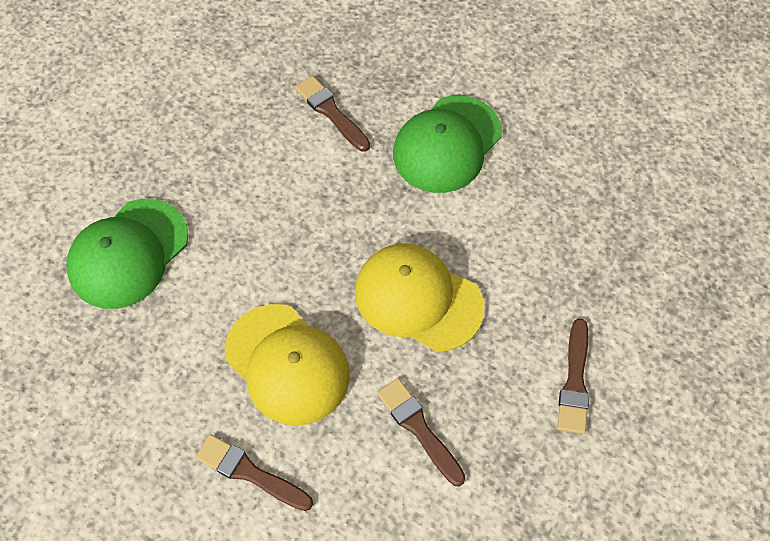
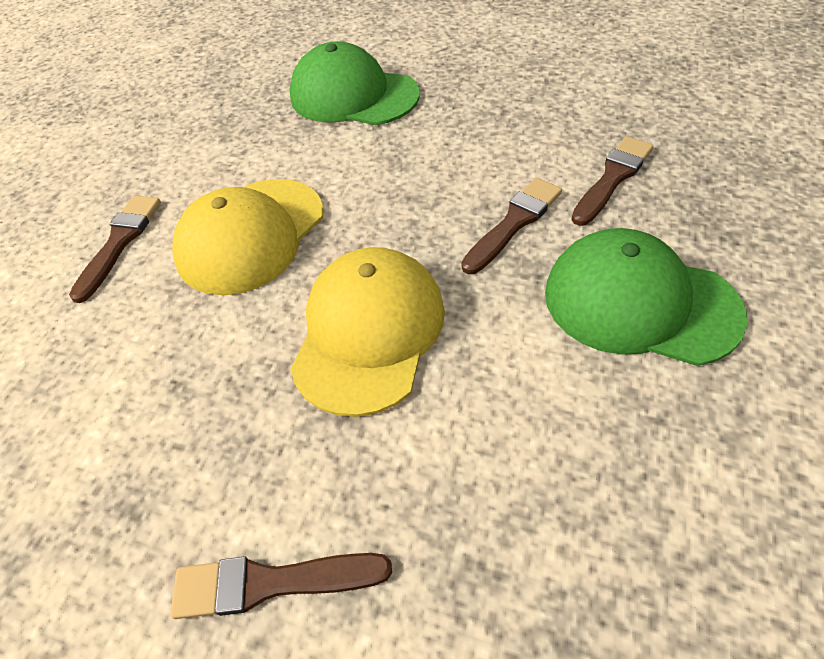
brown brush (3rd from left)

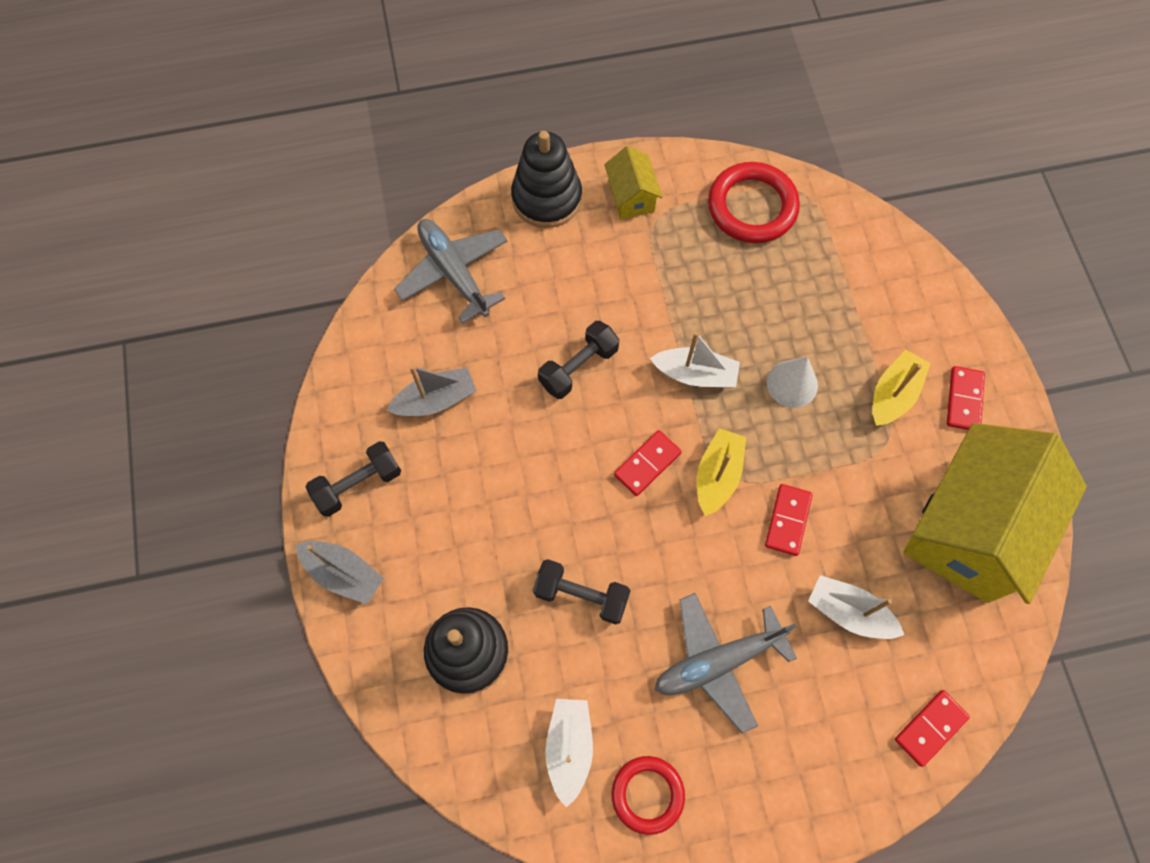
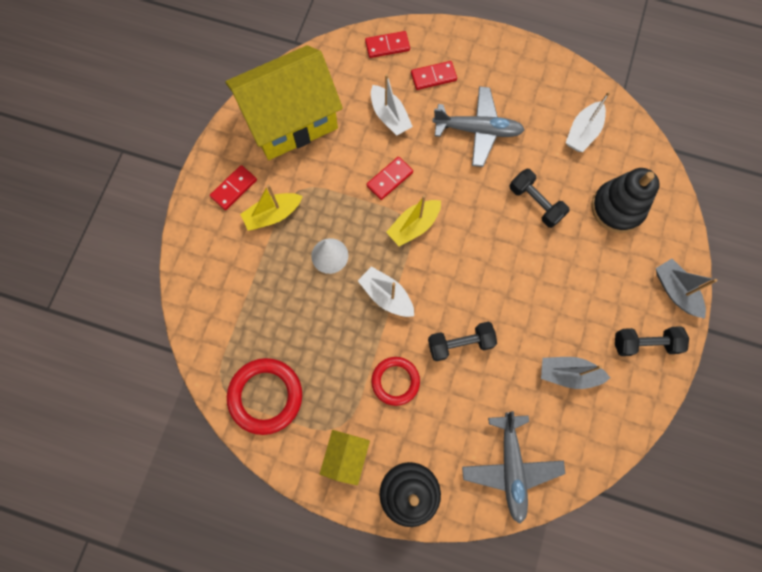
red ring (2nd from left)
red domino (4th from left)

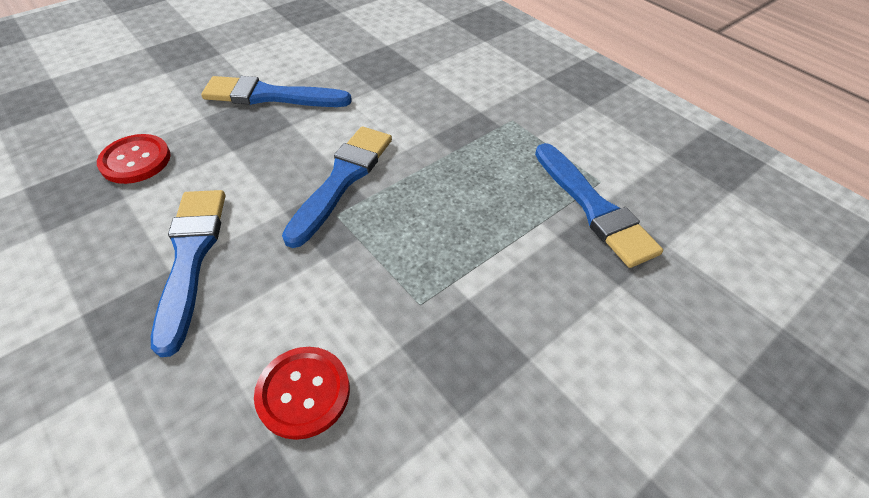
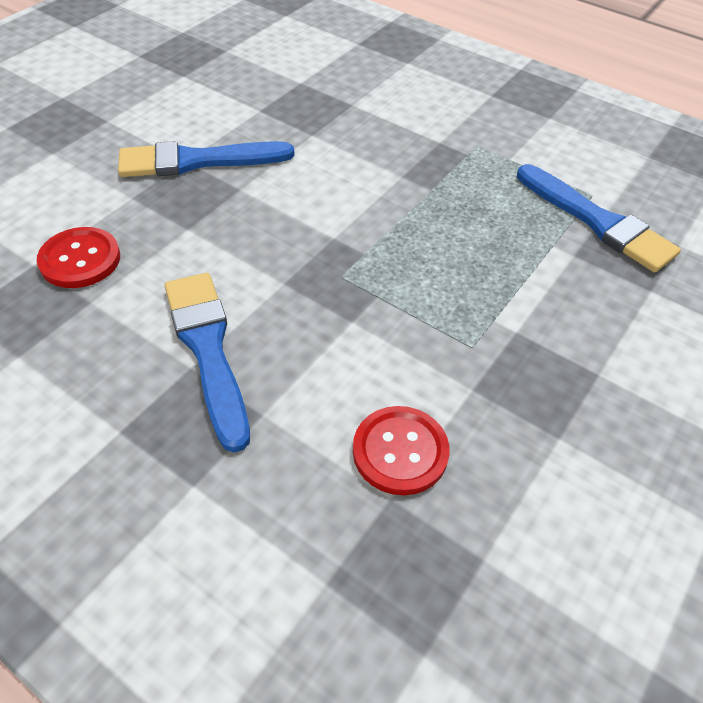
blue brush (3rd from left in the first image)

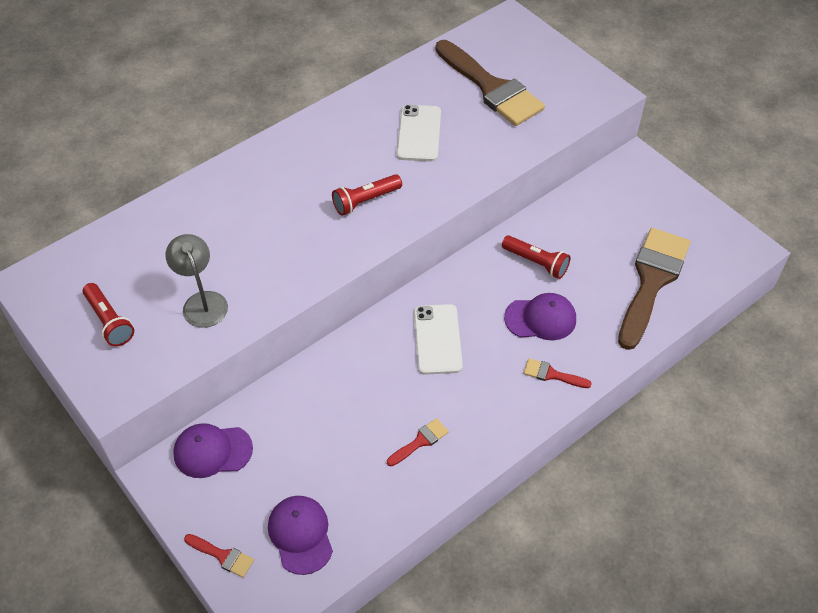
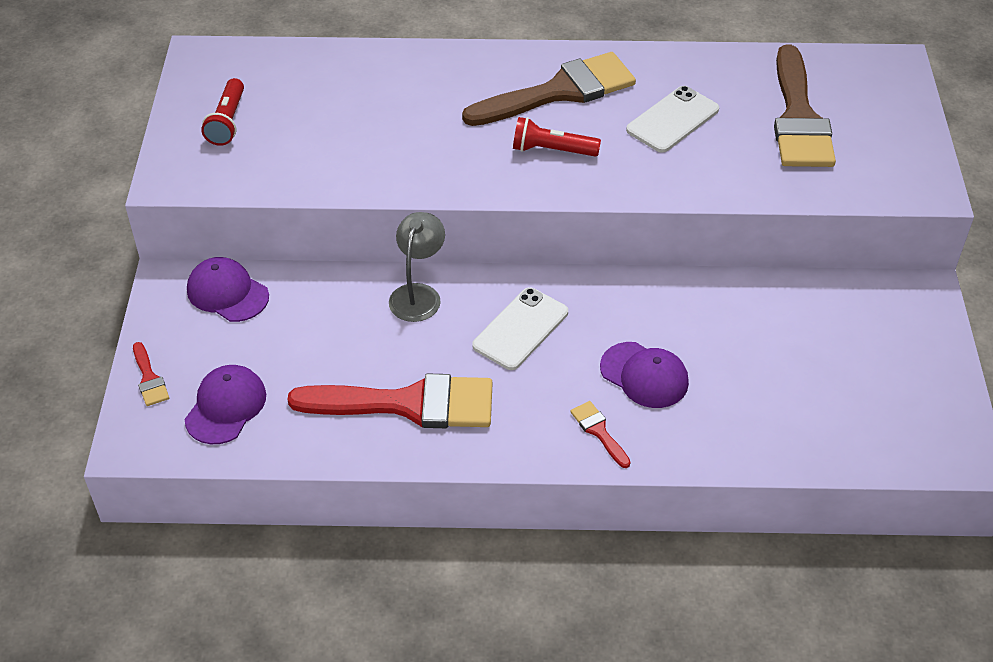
red flashlight (3rd from left in the first image)
grey lamp
brown brush (1st from left)
red brush (2nd from left)

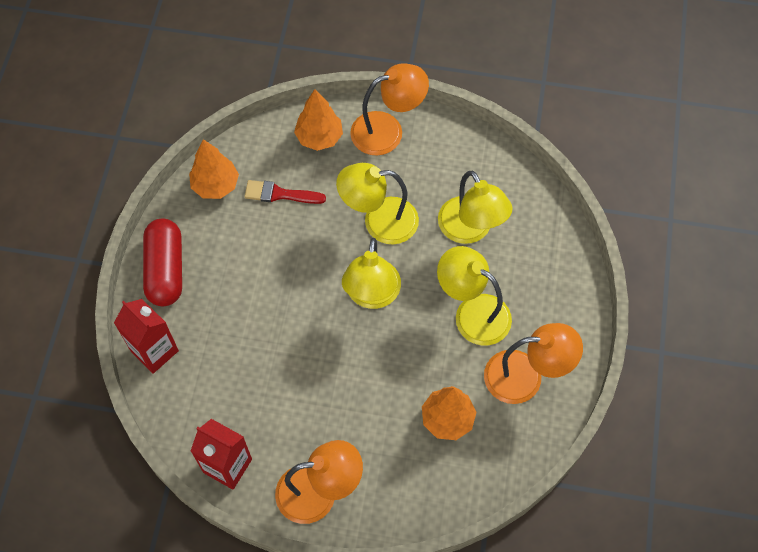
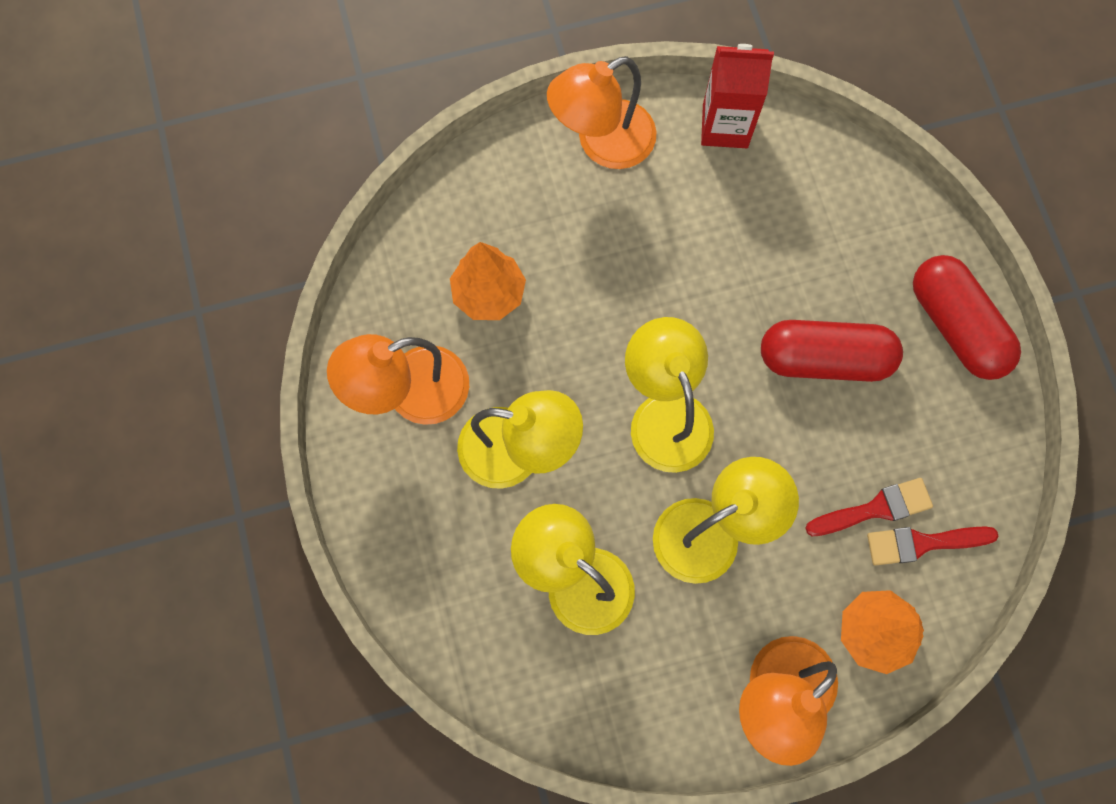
red carton (1st from left in the first image)
orange tree (1st from left in the first image)
red capsule (1st from left)
red brush (2nd from left)

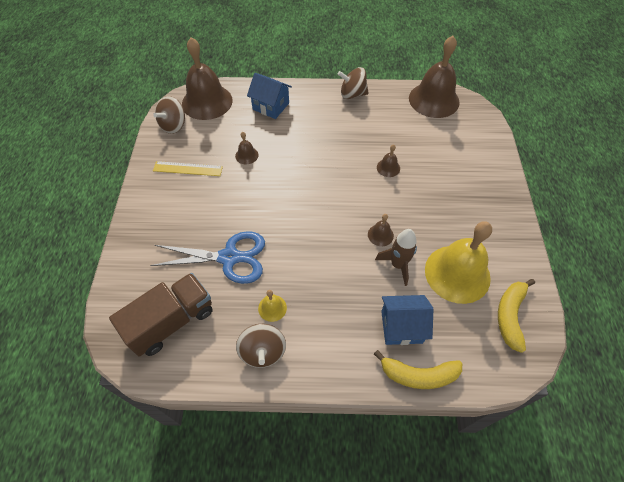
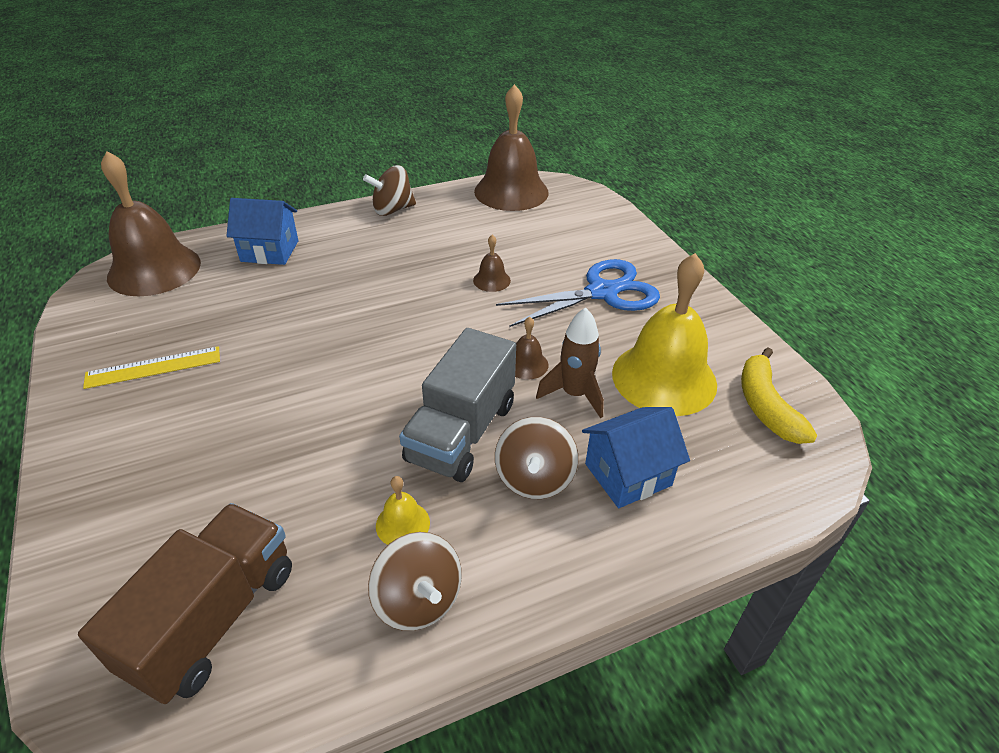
brown bell (2nd from left in the first image)
yellow banana (1st from left in the first image)
grey truck
blue scissors
brown spinning top (3rd from left)

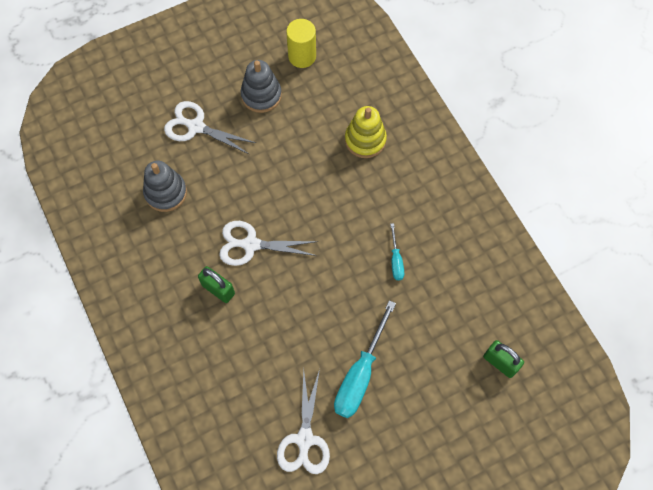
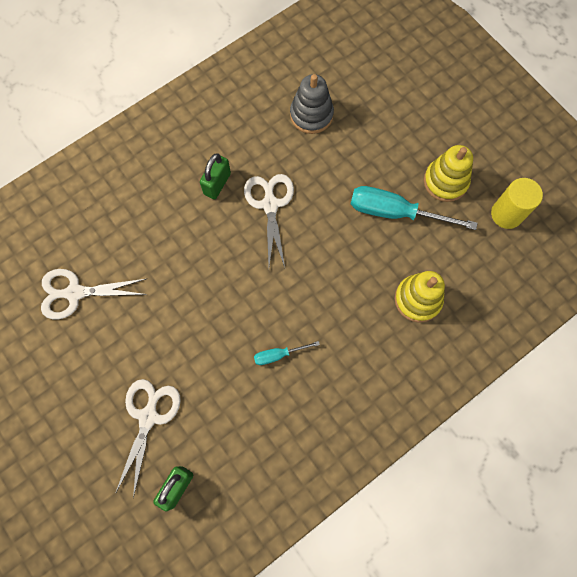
white scissors (2nd from left)
turquoise screwdriver (2nd from left)
yellow stacking toy (2nd from left)

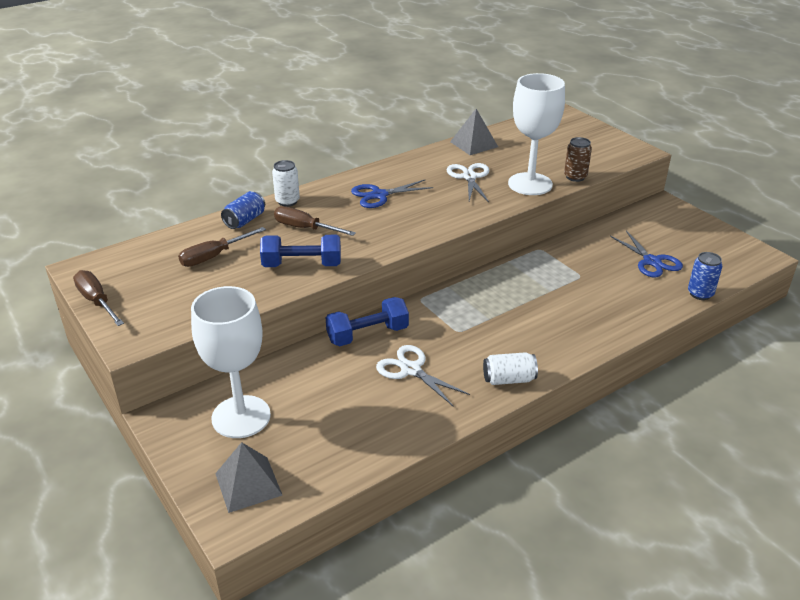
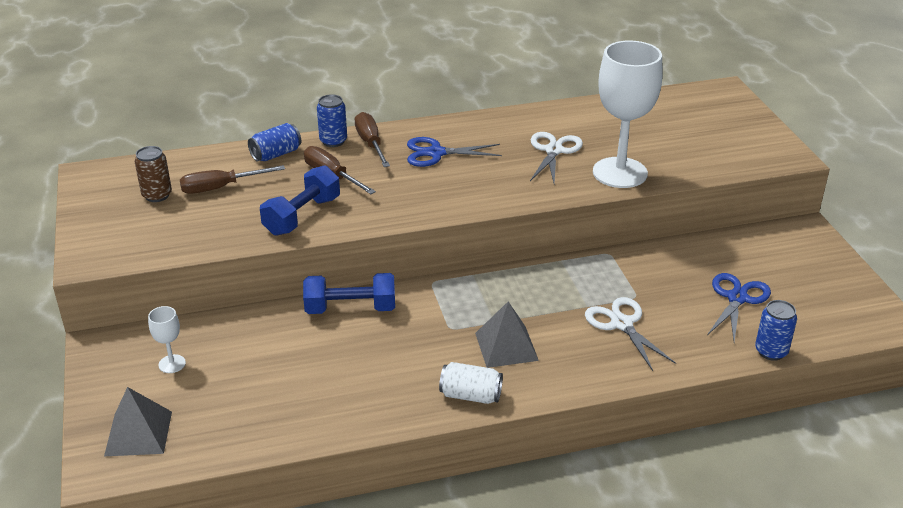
brown screwdriver (3rd from left)
white scissors (2nd from left)
grey pyramid (2nd from left)
brown can
blue can (2nd from left)
blue dumbbell (1st from left)
blue scissors (2nd from left)
white goblet (1st from left)

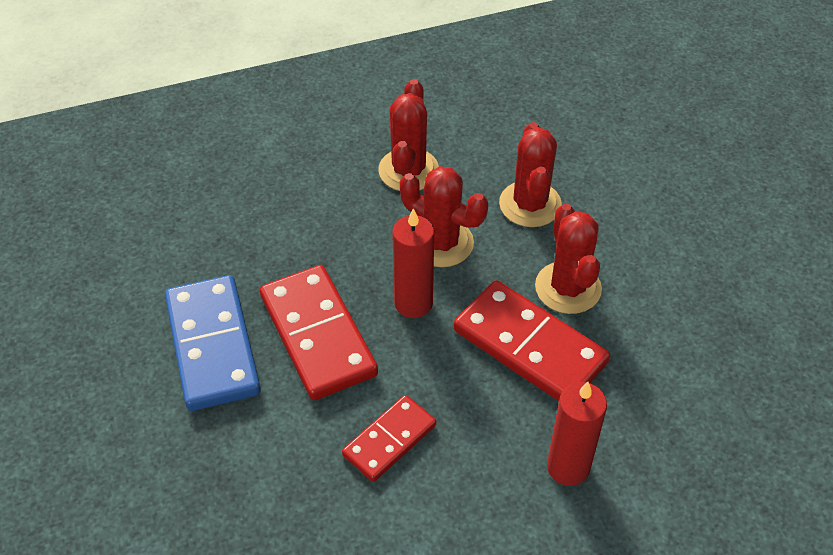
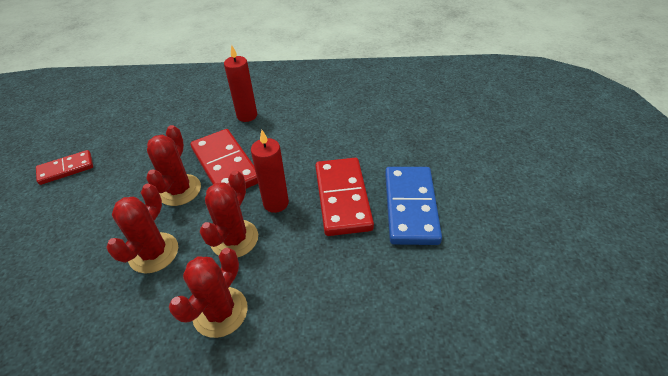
red domino (1st from left)
red cactus (4th from left)

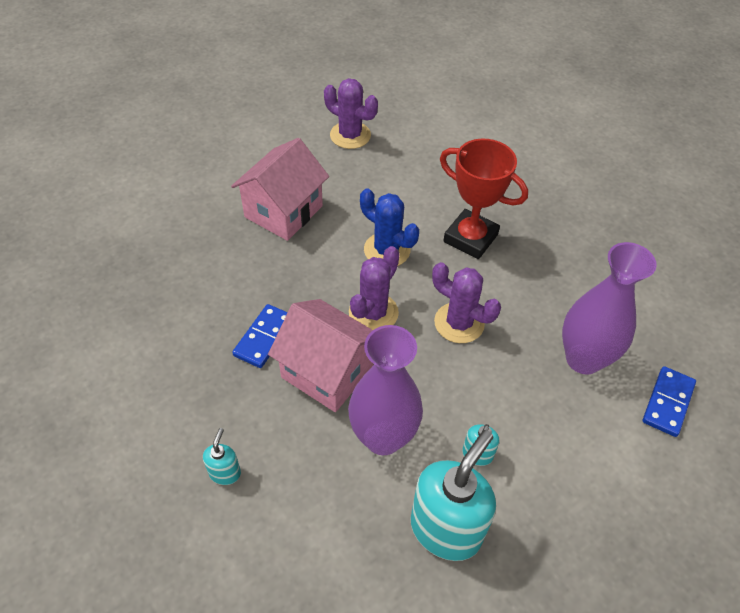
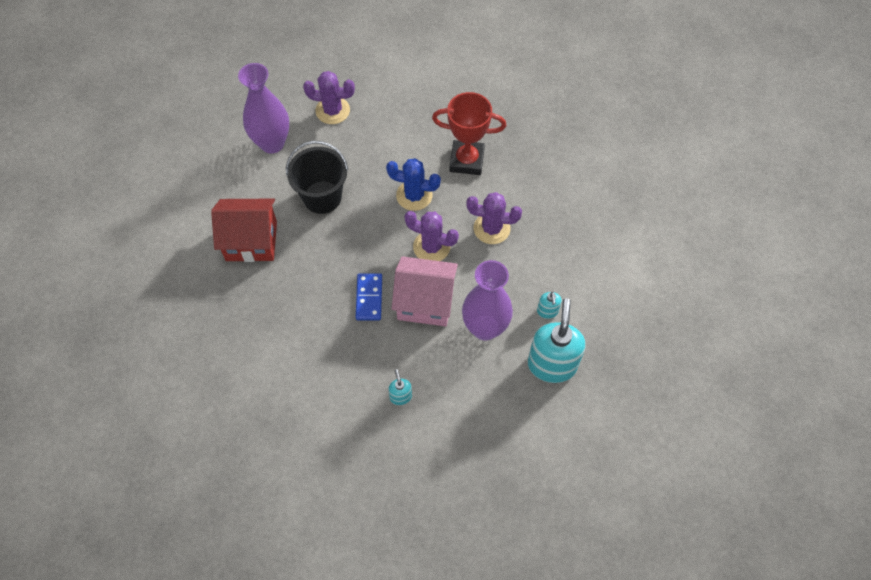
blue domino (2nd from left in the first image)
red house
purple vase (1st from left)
black bucket
purple cactus (2nd from left)

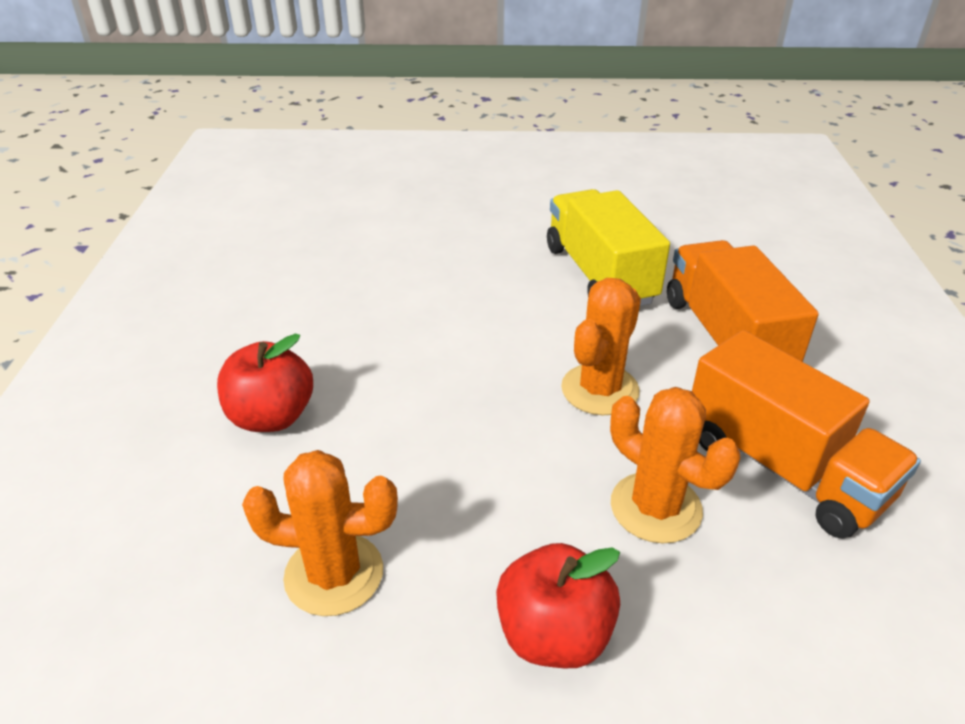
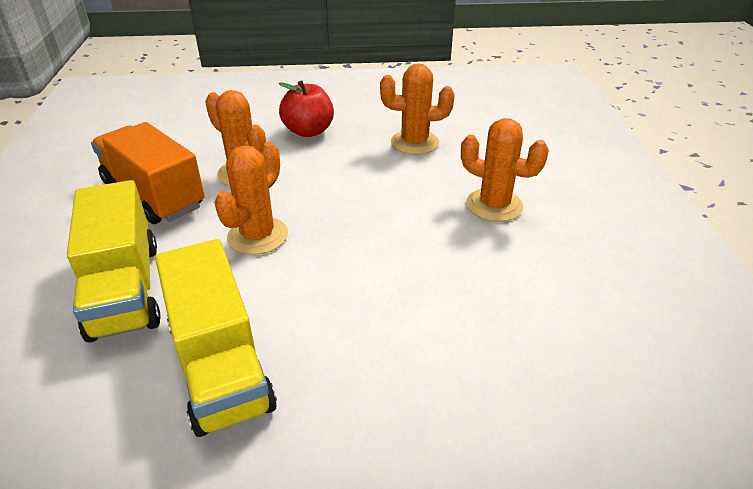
orange cactus (4th from left)
yellow truck (1st from left)

